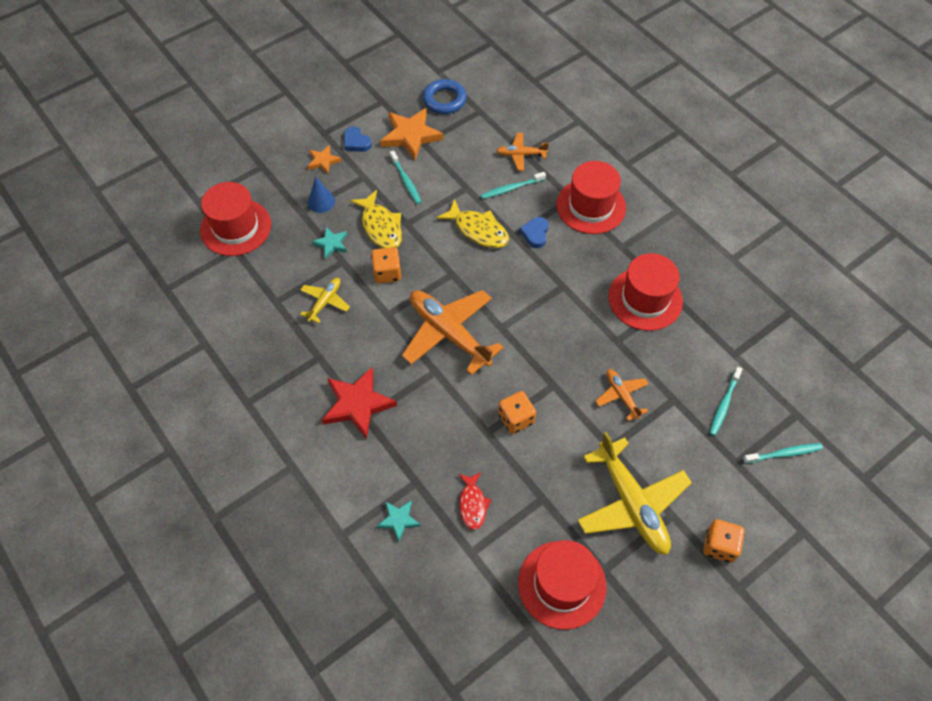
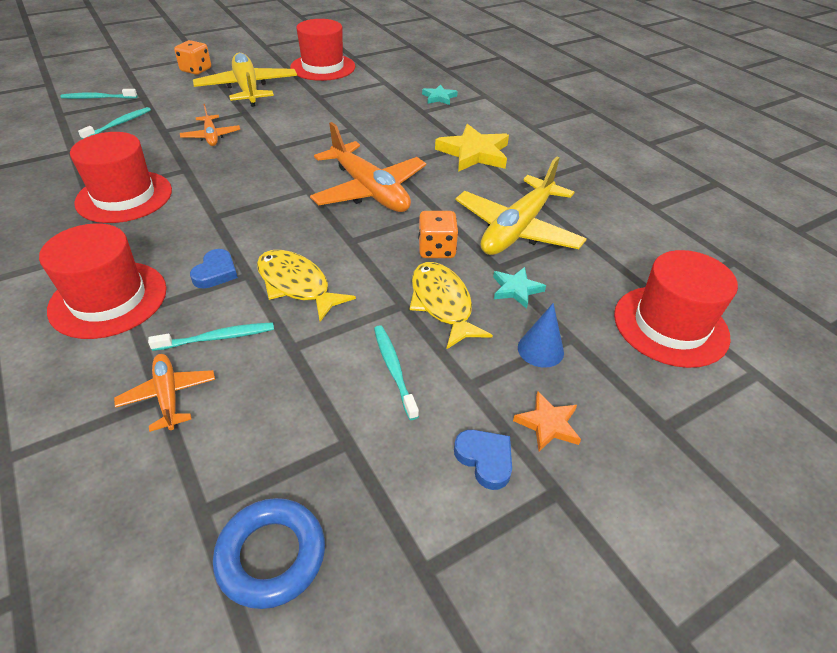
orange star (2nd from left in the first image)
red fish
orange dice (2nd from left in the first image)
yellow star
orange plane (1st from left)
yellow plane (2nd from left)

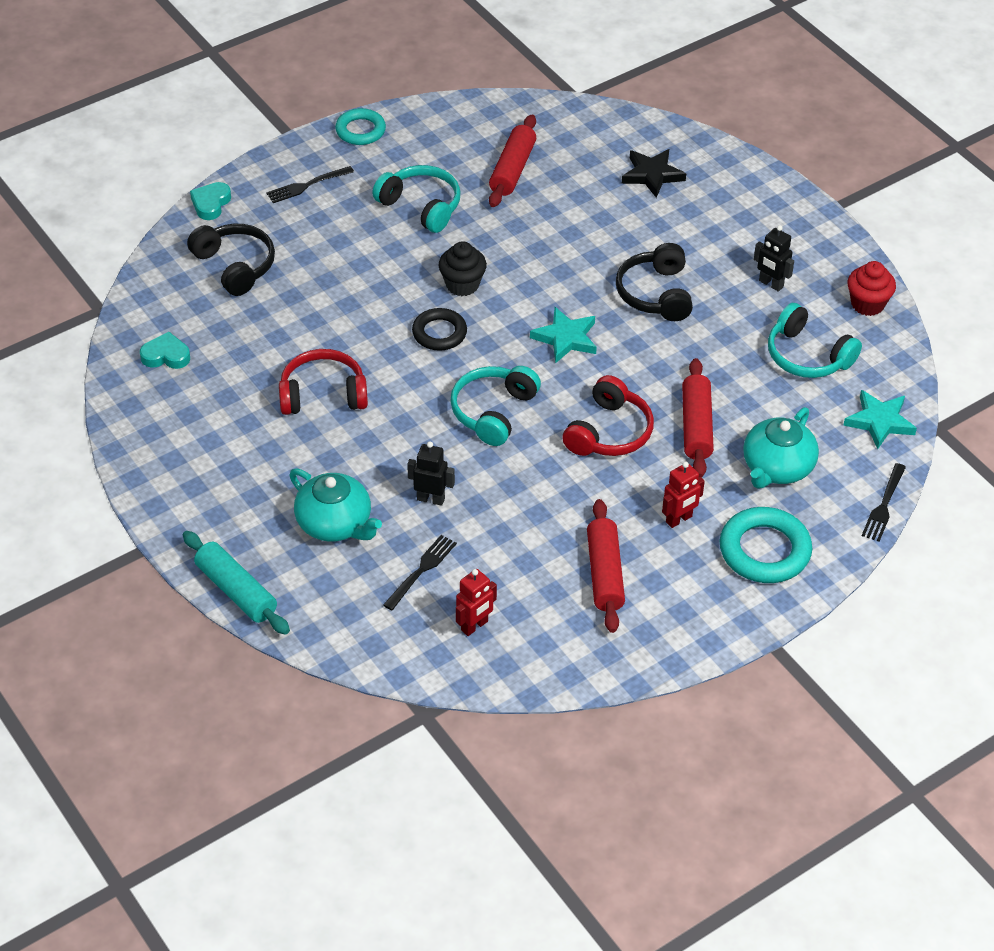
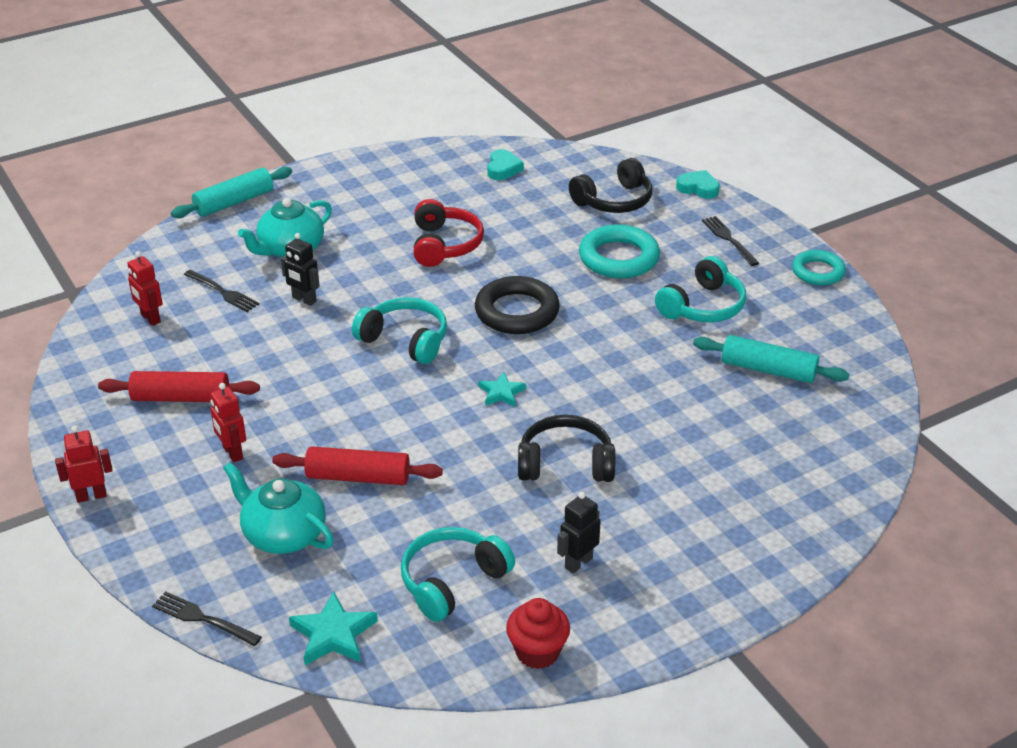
black cupcake
red headphones (2nd from left in the first image)
black star
red robot (1st from left)
turquoise ring (1st from left)
turquoise rolling pin (2nd from left)
black robot (1st from left)
black ring
turquoise star (2nd from left)

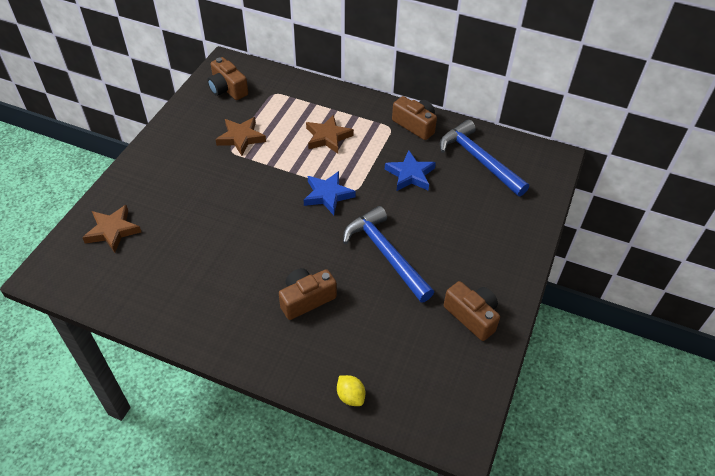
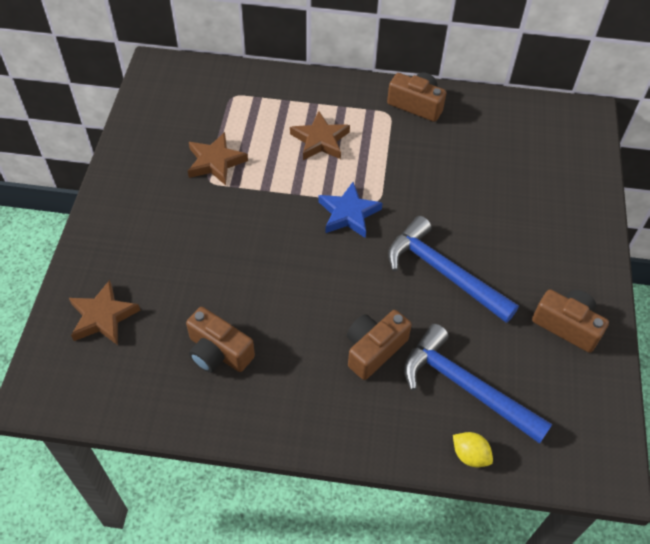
blue star (2nd from left in the first image)
brown camera (1st from left)
blue hammer (2nd from left)

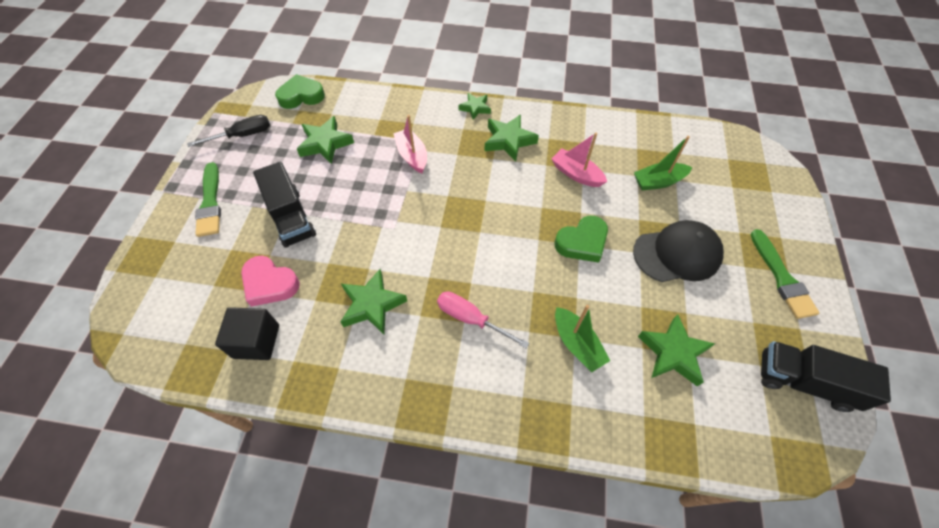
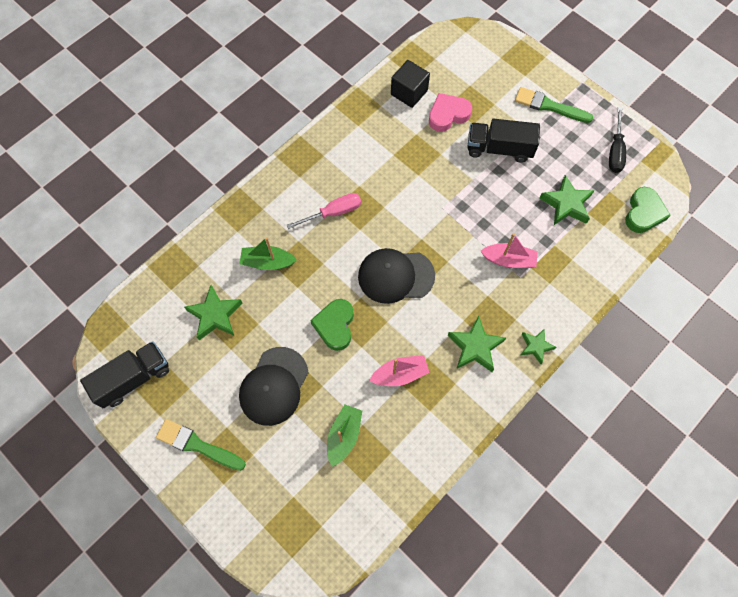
green star (2nd from left in the first image)
black cap (2nd from left)

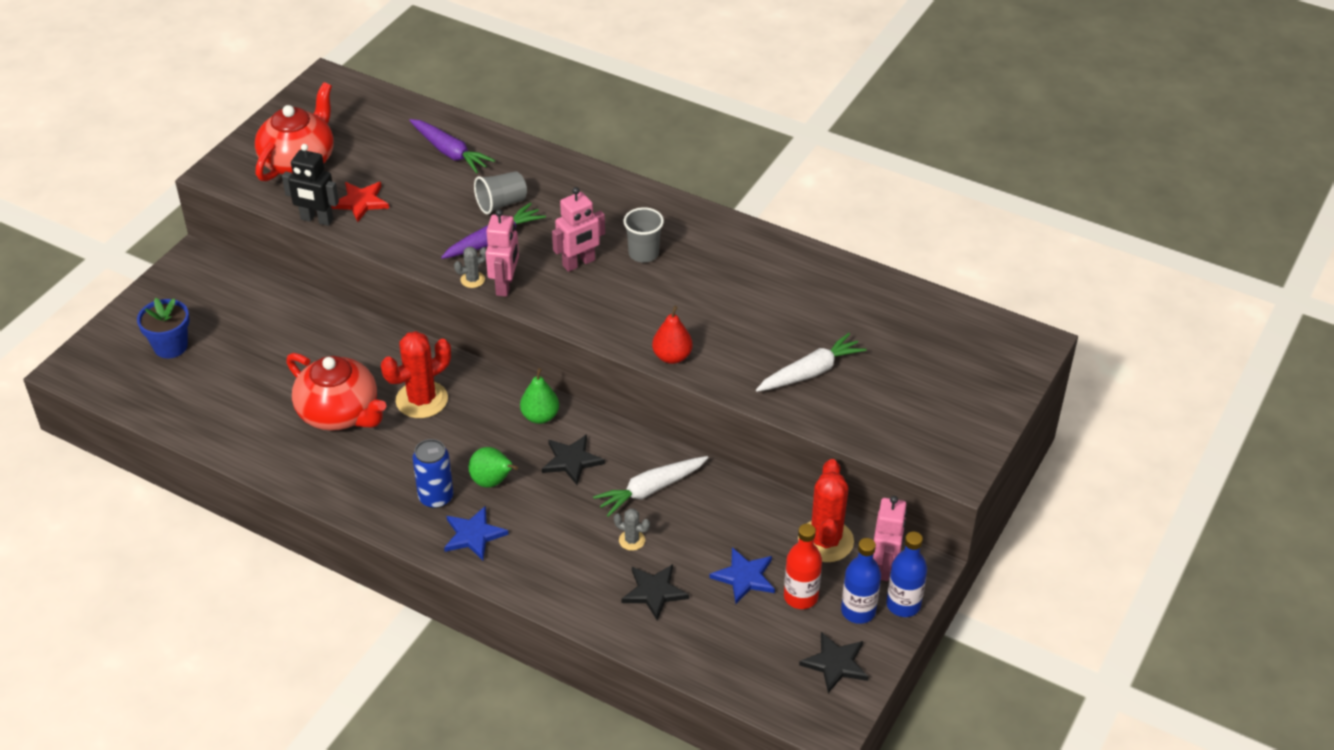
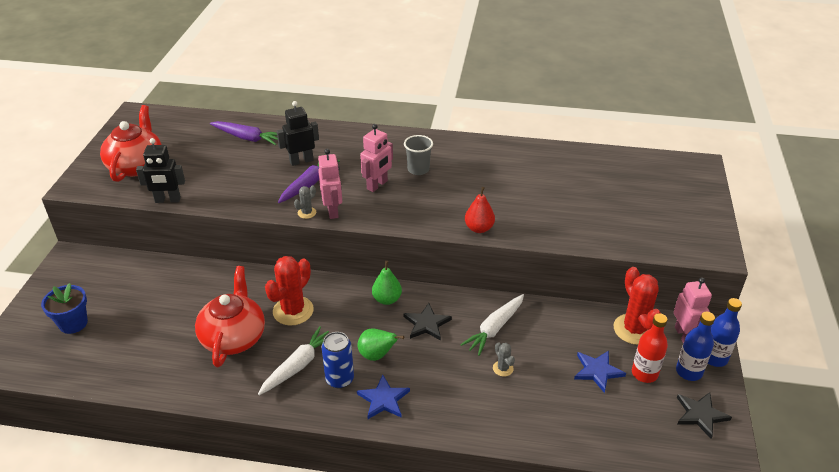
red star
black star (2nd from left in the first image)
white carrot (1st from left)
black robot (2nd from left)
red teapot (2nd from left)
grey cactus (2nd from left)

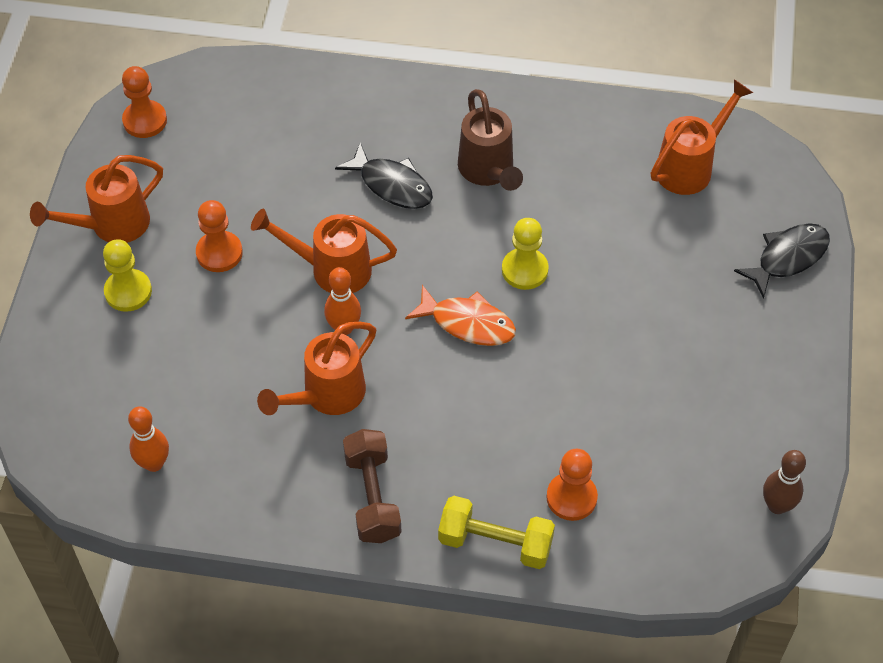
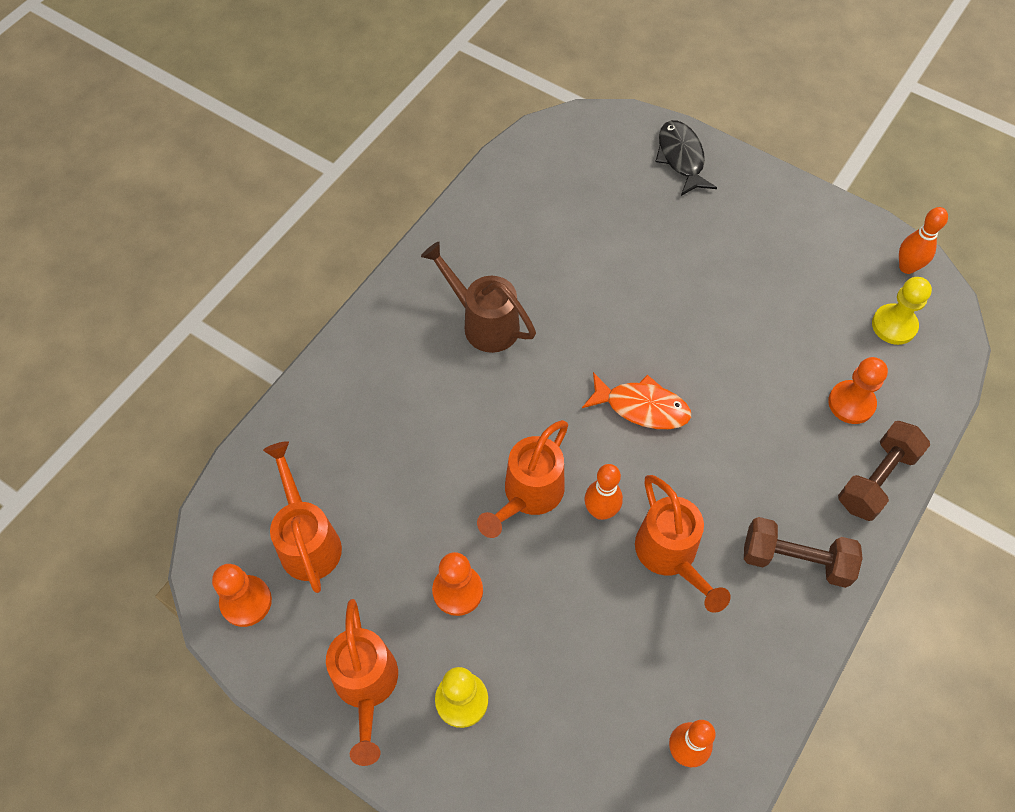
black fish (1st from left in the first image)
yellow pawn (2nd from left)
orange watering can (1st from left)
brown dumbbell (2nd from left)
orange bowling pin (3rd from left)
orange fish
brown watering can

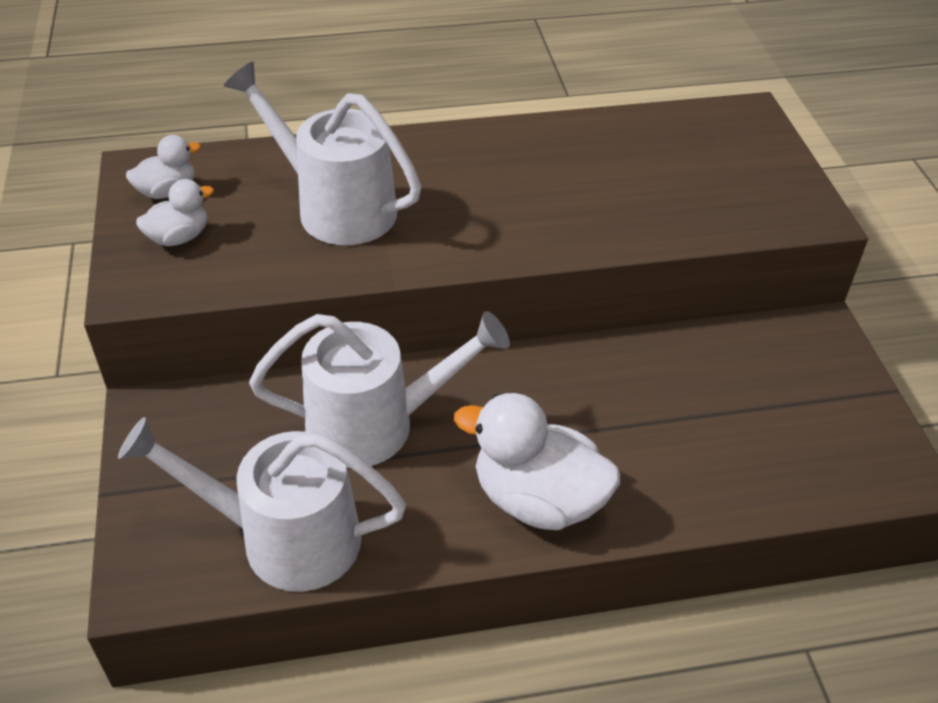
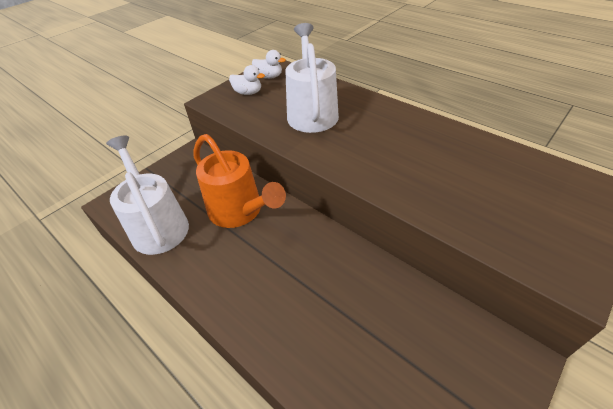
white duck (3rd from left in the first image)
orange watering can

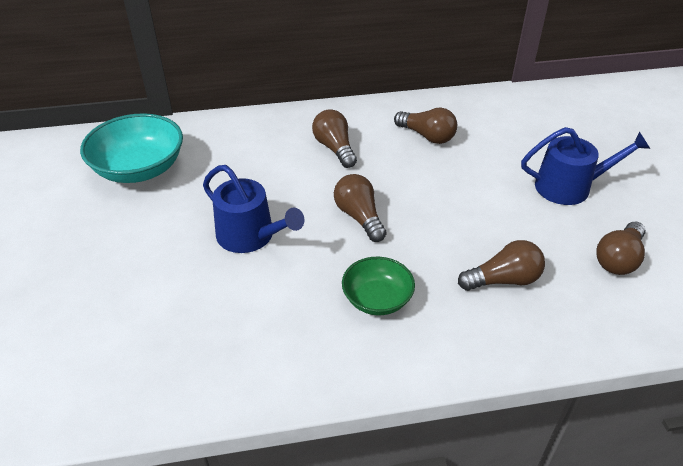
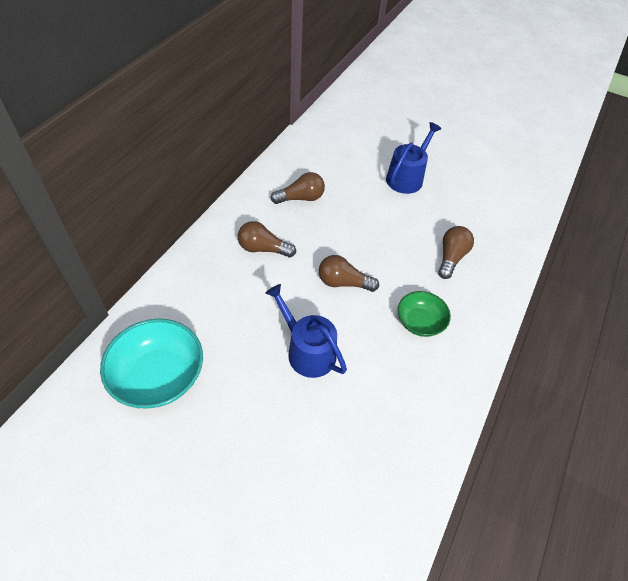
brown light bulb (5th from left in the first image)
blue watering can (1st from left)

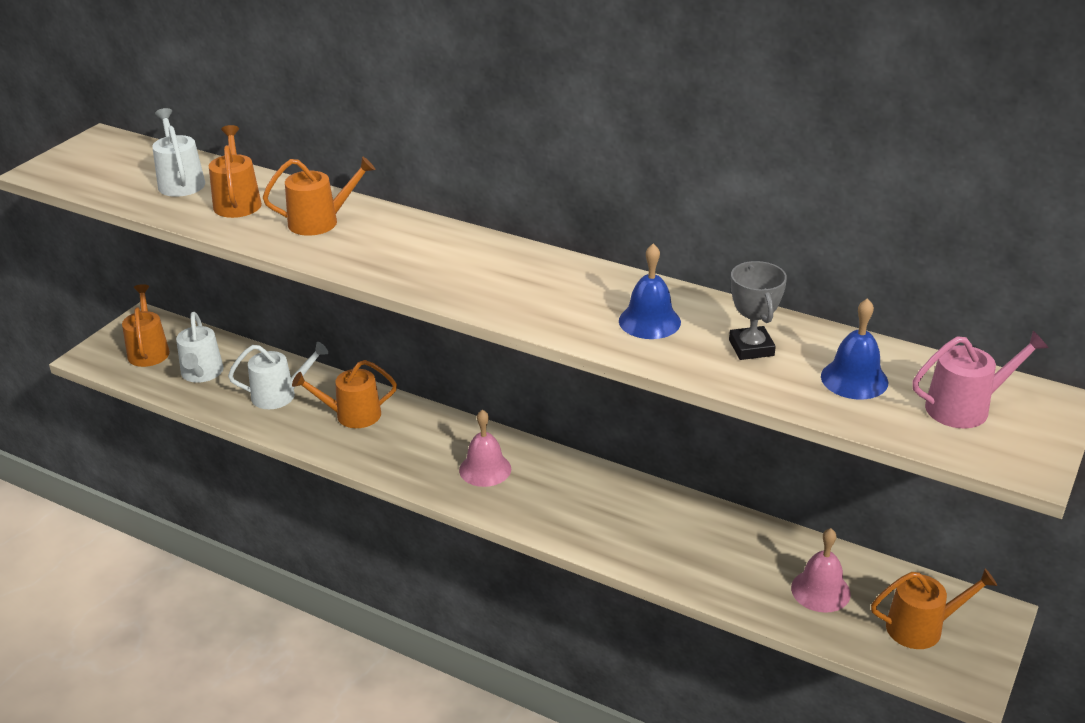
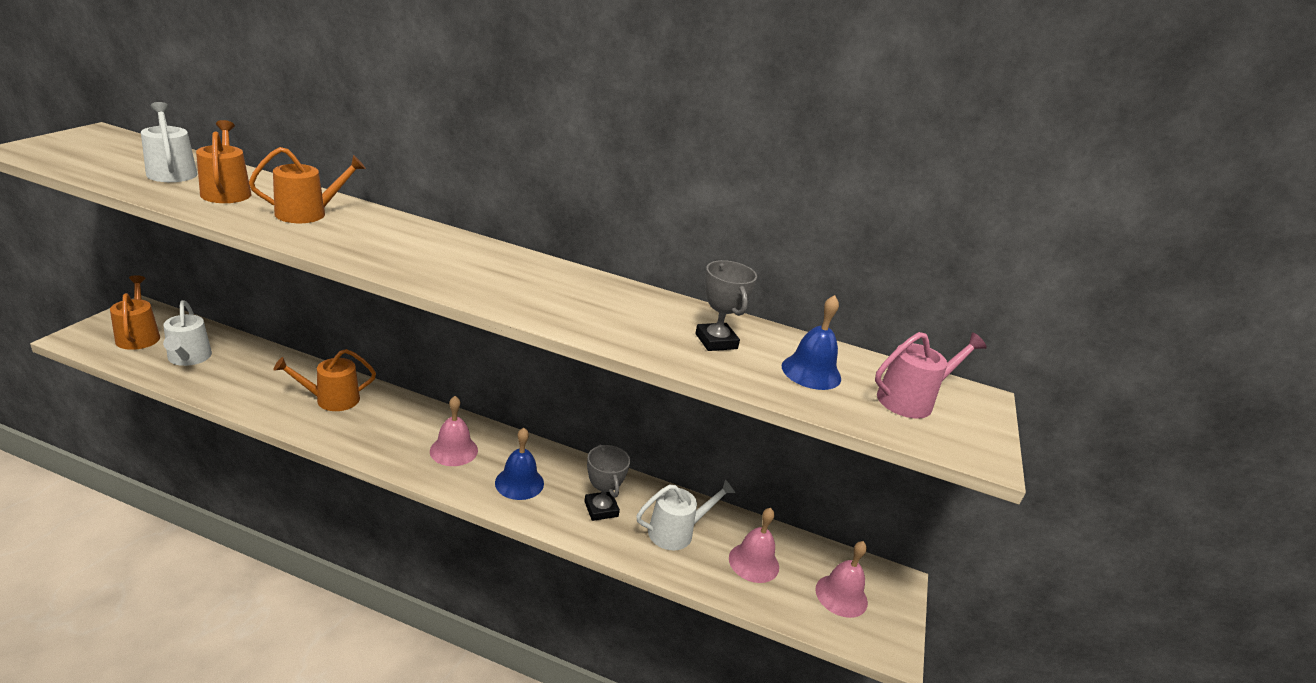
grey trophy (1st from left)
white watering can (3rd from left)
blue bell (1st from left)
pink bell (3rd from left)

